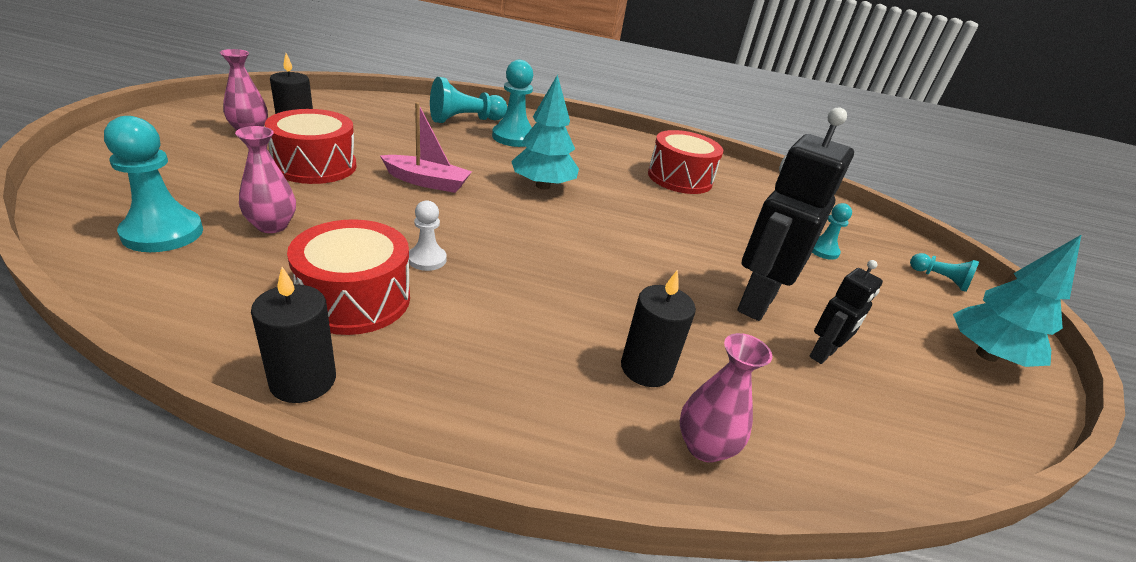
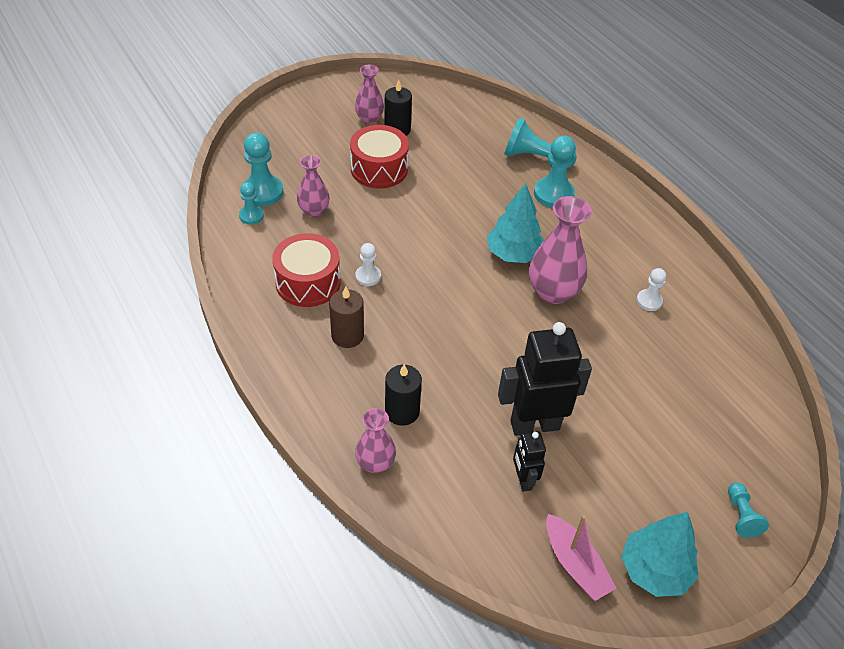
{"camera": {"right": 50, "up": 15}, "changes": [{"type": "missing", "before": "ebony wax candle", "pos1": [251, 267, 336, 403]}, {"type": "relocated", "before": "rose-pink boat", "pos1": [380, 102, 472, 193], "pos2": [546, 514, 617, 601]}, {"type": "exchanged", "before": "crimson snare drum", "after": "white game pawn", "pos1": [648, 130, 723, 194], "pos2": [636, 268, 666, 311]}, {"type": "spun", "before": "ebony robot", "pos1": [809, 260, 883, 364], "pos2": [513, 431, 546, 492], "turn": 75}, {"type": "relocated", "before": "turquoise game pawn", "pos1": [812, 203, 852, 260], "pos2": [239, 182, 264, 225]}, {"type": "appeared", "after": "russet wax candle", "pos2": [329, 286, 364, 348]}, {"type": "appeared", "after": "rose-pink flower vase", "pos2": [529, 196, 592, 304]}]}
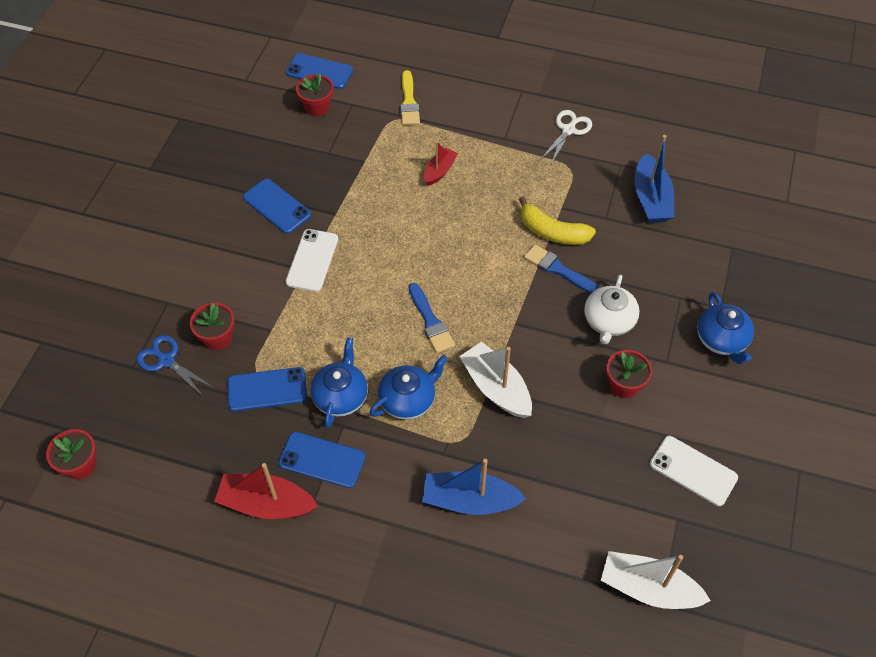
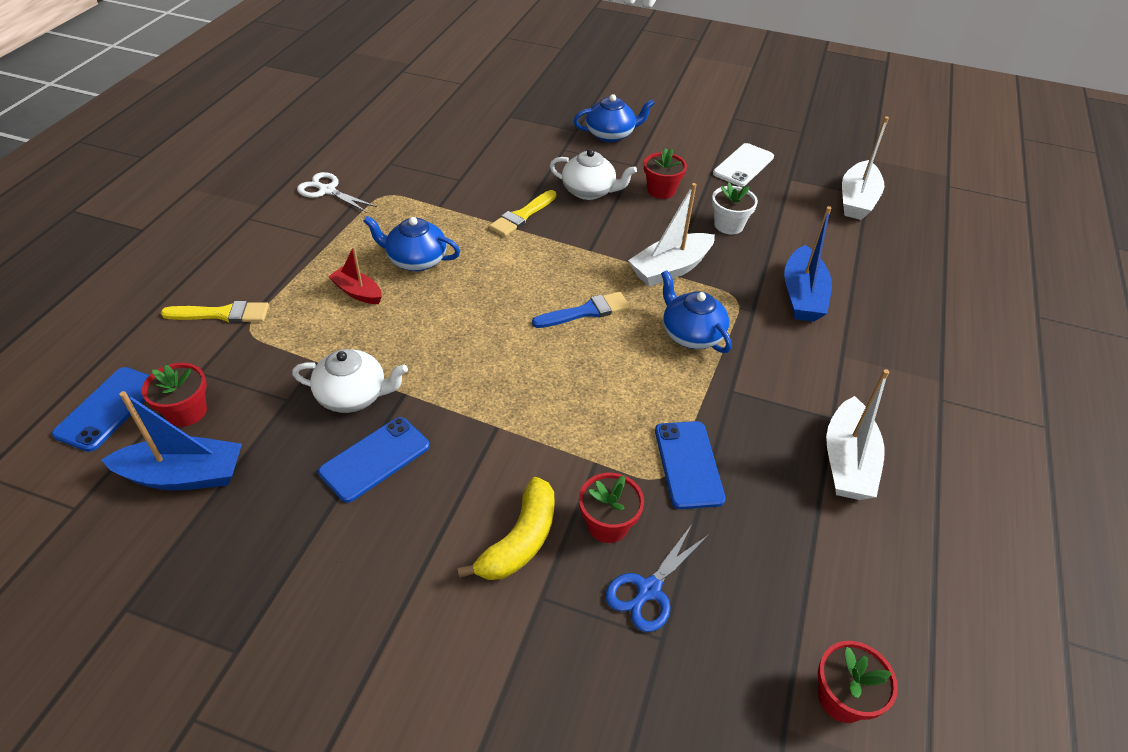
{"camera": {"right": -90, "up": -10}, "changes": [{"type": "colour", "before": "crimson boat", "after": "white boat", "pos1": [214, 463, 318, 519], "pos2": [826, 369, 889, 500]}, {"type": "missing", "before": "royal blue smartphone", "pos1": [278, 432, 366, 488]}, {"type": "missing", "before": "white smartphone", "pos1": [285, 229, 338, 292]}, {"type": "relocated", "before": "royal blue tea pot", "pos1": [310, 337, 368, 428], "pos2": [364, 216, 460, 271]}, {"type": "relocated", "before": "golden toy banana", "pos1": [519, 196, 596, 245], "pos2": [457, 477, 554, 580]}, {"type": "colour", "before": "royal blue brush", "after": "golden brush", "pos1": [524, 244, 600, 293], "pos2": [489, 190, 557, 236]}, {"type": "relocated", "before": "royal blue boat", "pos1": [634, 135, 674, 223], "pos2": [101, 391, 242, 490]}, {"type": "appeared", "after": "white tea pot", "pos2": [292, 349, 408, 413]}, {"type": "appeared", "after": "white flower pot", "pos2": [712, 182, 758, 234]}]}
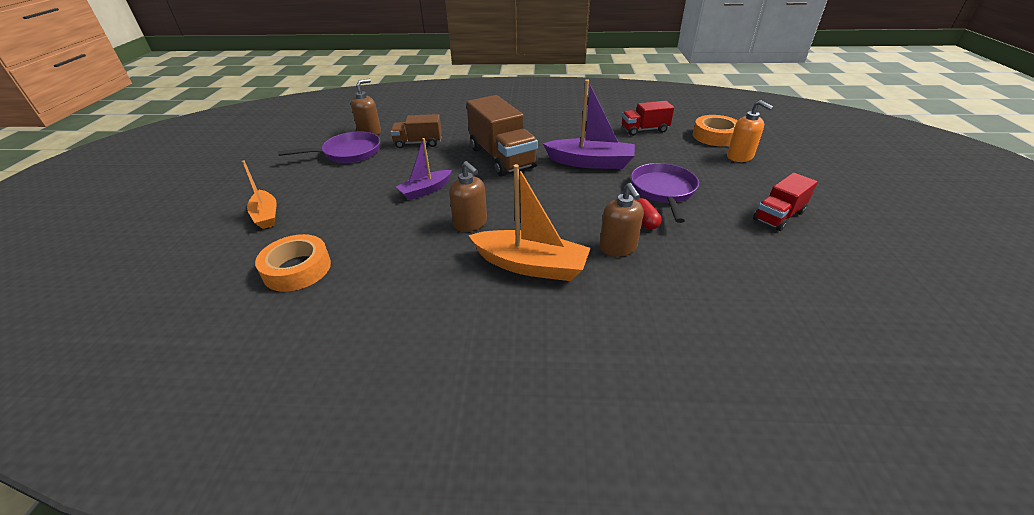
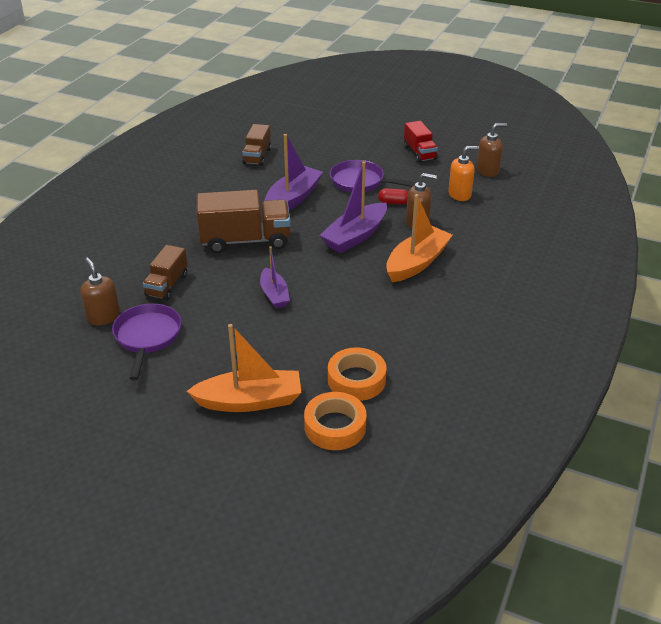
{"camera": {"right": -70, "up": 0}, "changes": [{"type": "size", "before": "orange-coloured boat", "pos1": [242, 160, 277, 229], "pos2": [186, 324, 302, 412], "scale": 1.63}, {"type": "relocated", "before": "russet soap dispenser", "pos1": [449, 161, 487, 232], "pos2": [477, 123, 507, 177]}, {"type": "colour", "before": "crimson lorry", "after": "russet lorry", "pos1": [622, 101, 674, 136], "pos2": [242, 124, 271, 166]}, {"type": "relocated", "before": "orange-coloured tape", "pos1": [693, 115, 738, 146], "pos2": [304, 392, 367, 450]}, {"type": "relocated", "before": "orange-coloured soap dispenser", "pos1": [727, 100, 774, 162], "pos2": [448, 146, 479, 201]}, {"type": "appeared", "after": "royal purple boat", "pos2": [320, 161, 387, 253]}]}
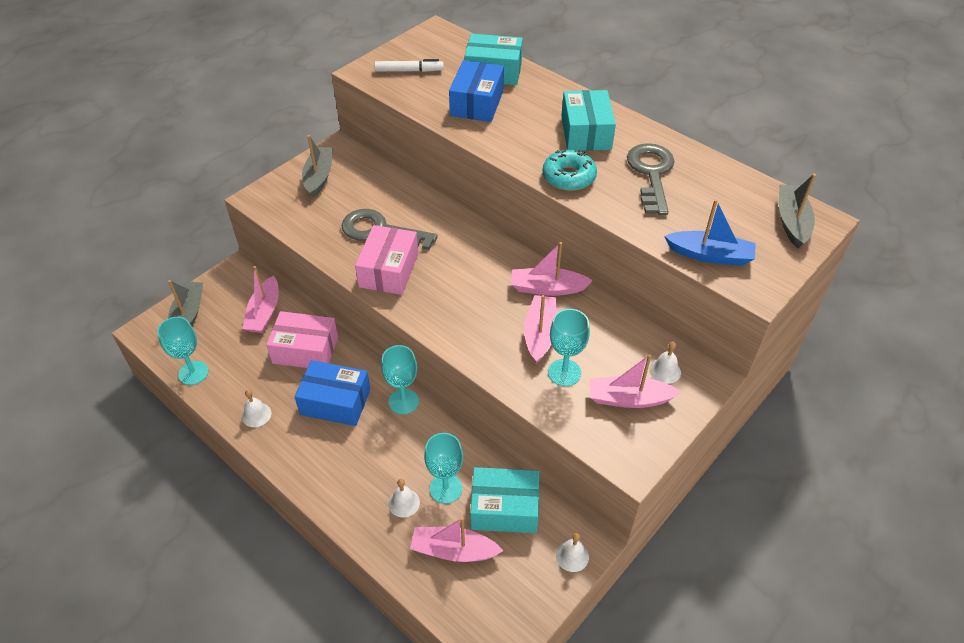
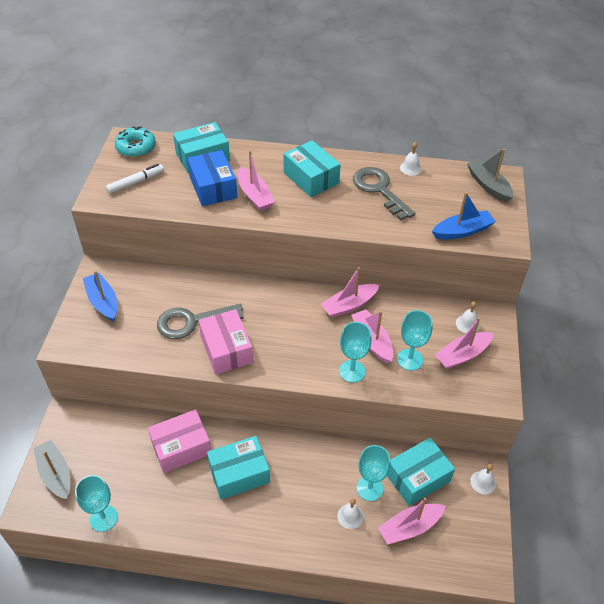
{"camera": {"right": -35, "up": 0}, "changes": [{"type": "relocated", "before": "rose-pink boat", "pos1": [242, 266, 279, 333], "pos2": [238, 150, 275, 211]}, {"type": "relocated", "before": "white school bell", "pos1": [242, 390, 271, 427], "pos2": [400, 142, 422, 176]}, {"type": "colour", "before": "royal blue box", "after": "turquoise box", "pos1": [294, 360, 370, 426], "pos2": [207, 436, 270, 499]}, {"type": "colour", "before": "gray boat", "after": "royal blue boat", "pos1": [302, 135, 332, 198], "pos2": [83, 270, 117, 322]}, {"type": "relocated", "before": "turquoise goblet", "pos1": [381, 345, 419, 414], "pos2": [339, 322, 372, 383]}, {"type": "relocated", "before": "turquoise glazed donut", "pos1": [542, 150, 597, 191], "pos2": [115, 126, 156, 157]}]}
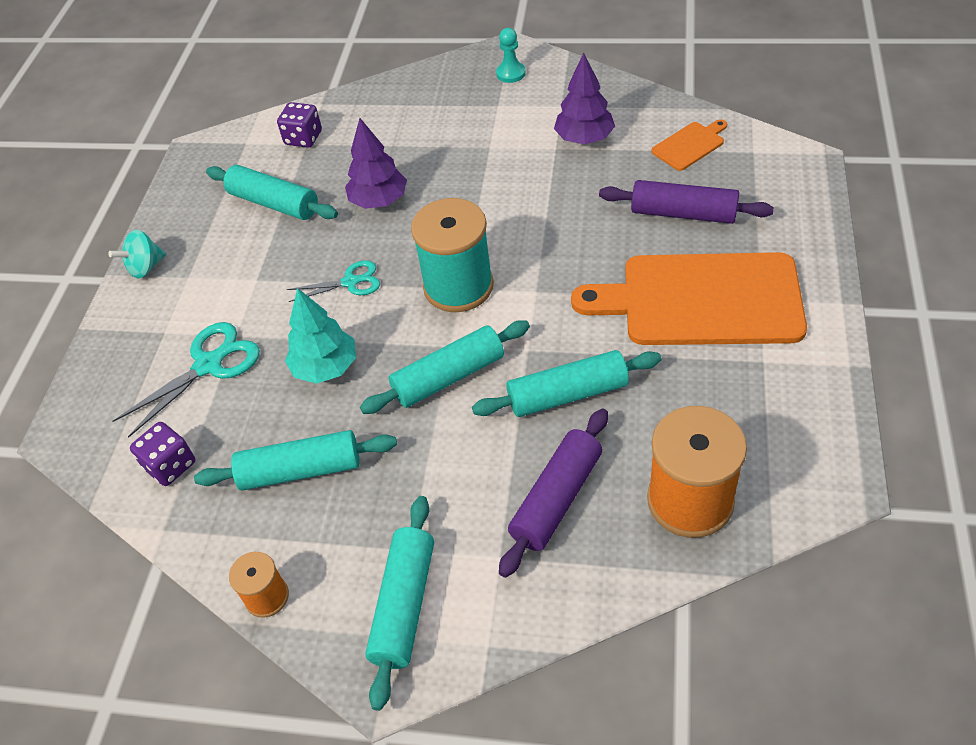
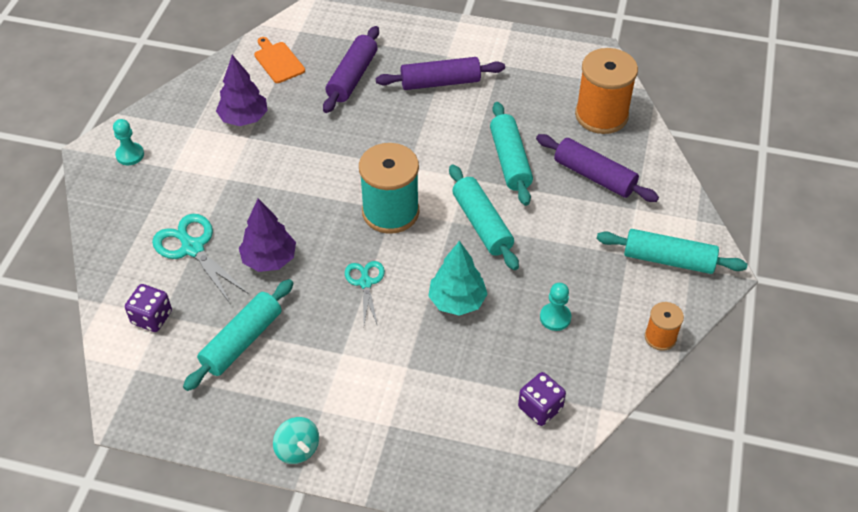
{"camera": {"right": -90, "up": 0}, "changes": [{"type": "relocated", "before": "turquoise pair of scissors", "pos1": [113, 322, 260, 438], "pos2": [152, 214, 249, 303]}, {"type": "exchanged", "before": "turquoise rolling pin", "after": "turquoise game pawn", "pos1": [194, 430, 397, 491], "pos2": [540, 283, 571, 331]}, {"type": "exchanged", "before": "orange-coloured cutting board", "after": "royal purple rolling pin", "pos1": [571, 252, 807, 345], "pos2": [376, 57, 505, 90]}]}
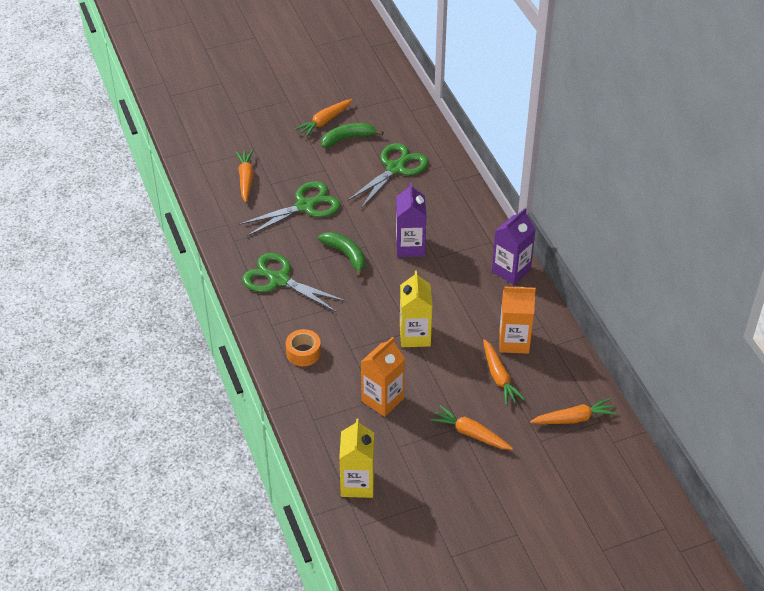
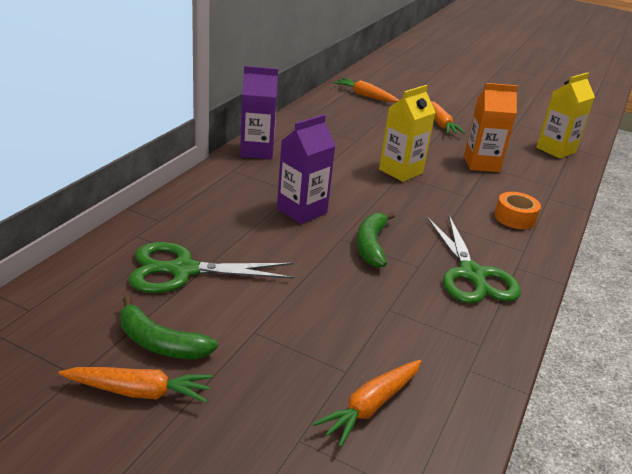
{"camera": {"right": -135, "up": -15}, "changes": [{"type": "missing", "before": "green pair of scissors", "pos1": [239, 181, 340, 236]}, {"type": "missing", "before": "orange-coloured carrot", "pos1": [483, 339, 525, 405]}, {"type": "missing", "before": "orange-coloured juice carton", "pos1": [499, 287, 536, 354]}]}
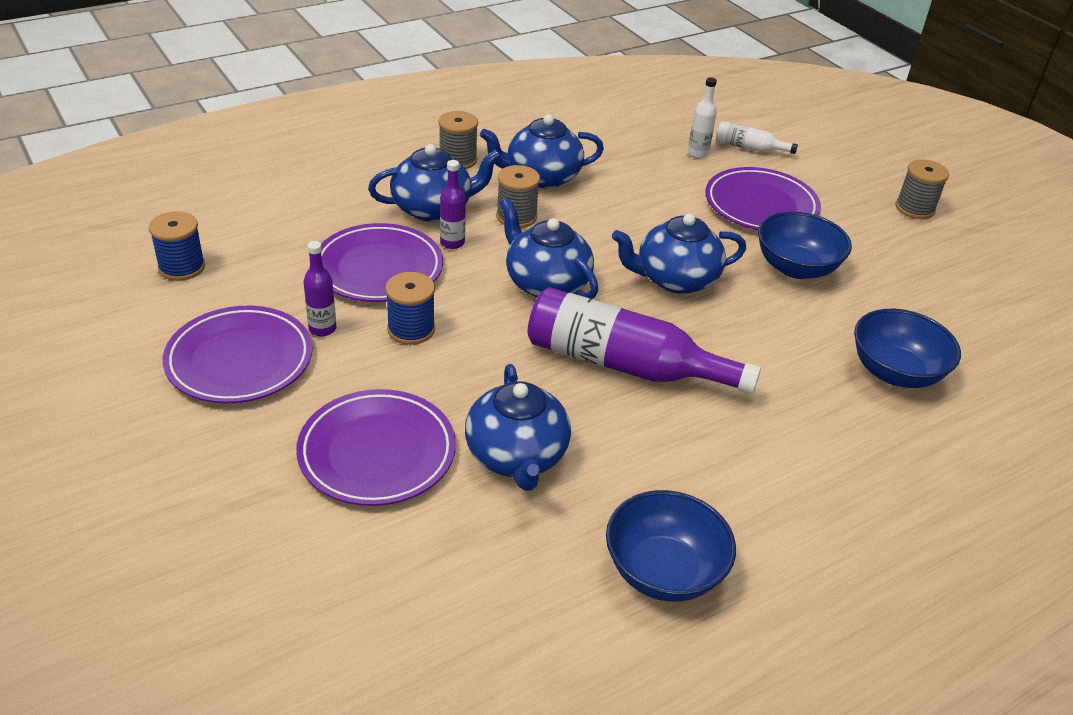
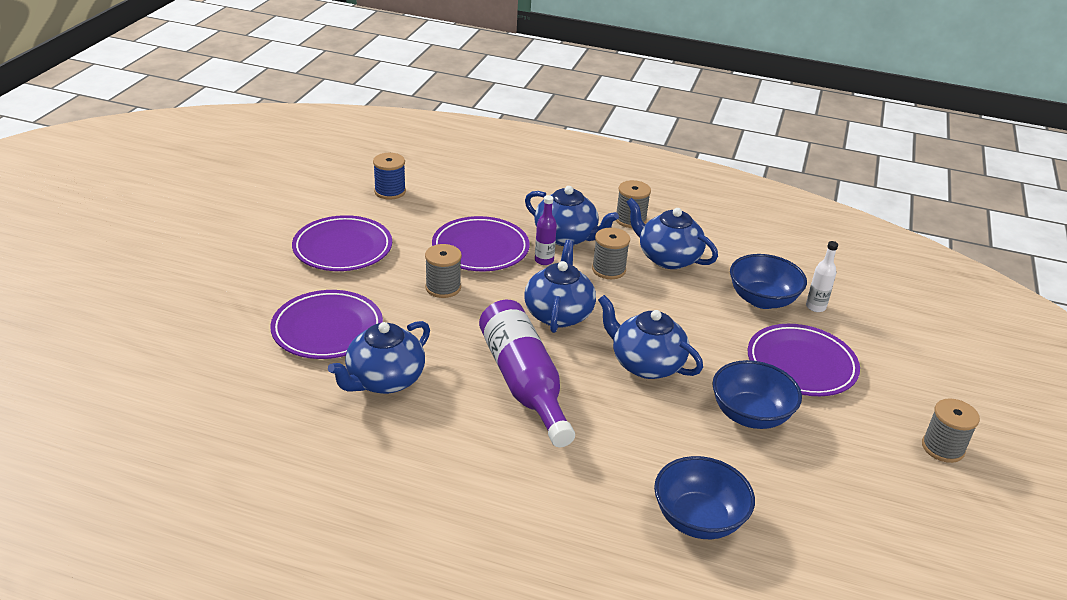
{"camera": {"right": 50, "up": -5}, "changes": [{"type": "missing", "before": "royal purple flask", "pos1": [303, 241, 336, 336]}, {"type": "colour", "before": "royal blue reel of thread", "after": "gray reel of thread", "pos1": [385, 272, 435, 345], "pos2": [425, 244, 462, 298]}, {"type": "relocated", "before": "royal blue deep dish", "pos1": [606, 490, 736, 602], "pos2": [730, 254, 807, 309]}, {"type": "missing", "before": "white flask", "pos1": [716, 121, 798, 154]}]}
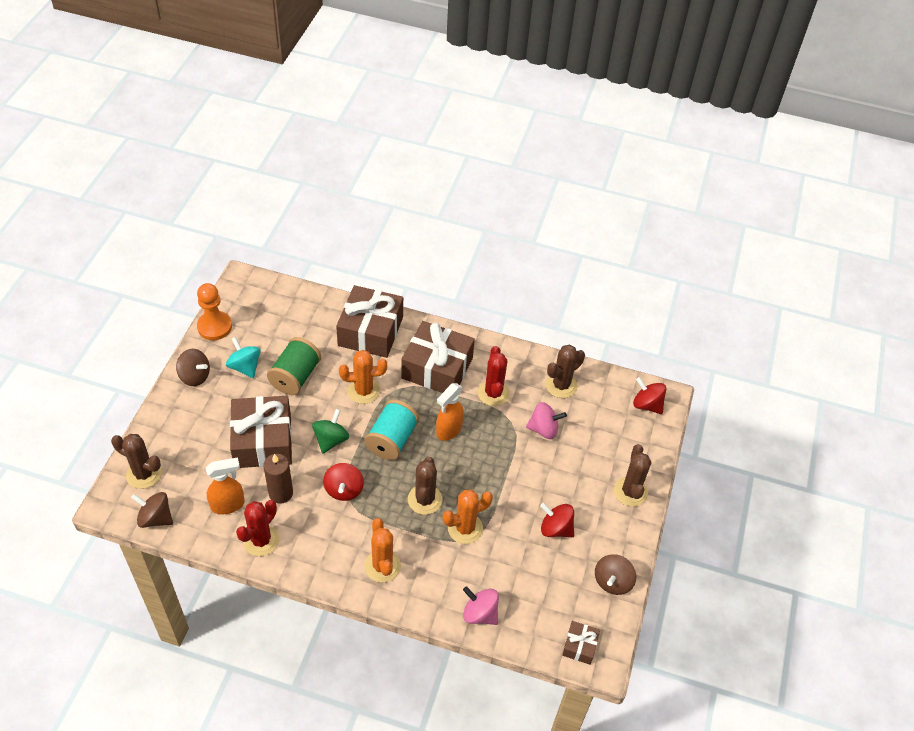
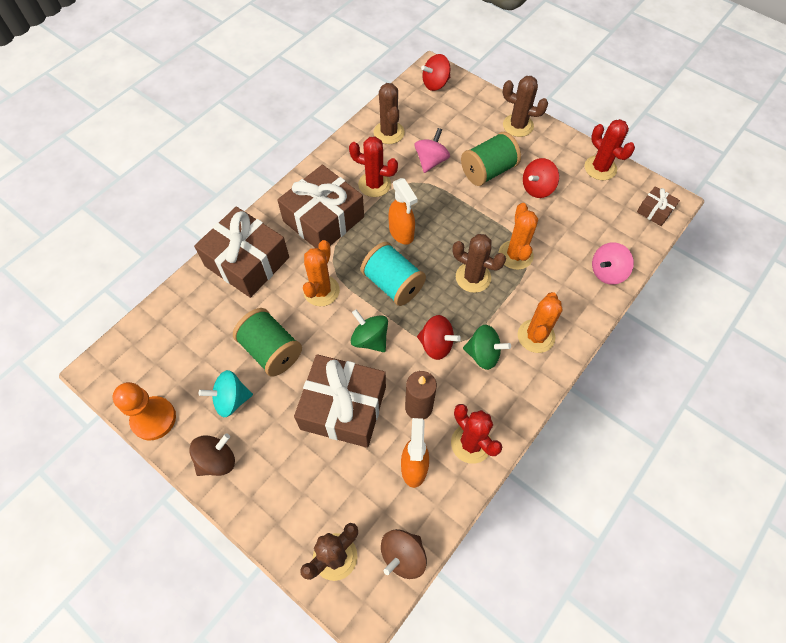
{"camera": {"right": -65, "up": 10}, "changes": [{"type": "spun", "before": "orange-coloured saguaro cactus", "pos1": [364, 518, 401, 582], "pos2": [518, 292, 562, 353], "turn": -75}, {"type": "exchanged", "before": "russet whirligig", "after": "crimson saguaro cactus", "pos1": [595, 554, 636, 595], "pos2": [585, 119, 635, 180]}, {"type": "appeared", "after": "green reel of thread", "pos2": [461, 132, 521, 186]}, {"type": "appeared", "after": "green whirligig", "pos2": [463, 325, 511, 370]}]}
